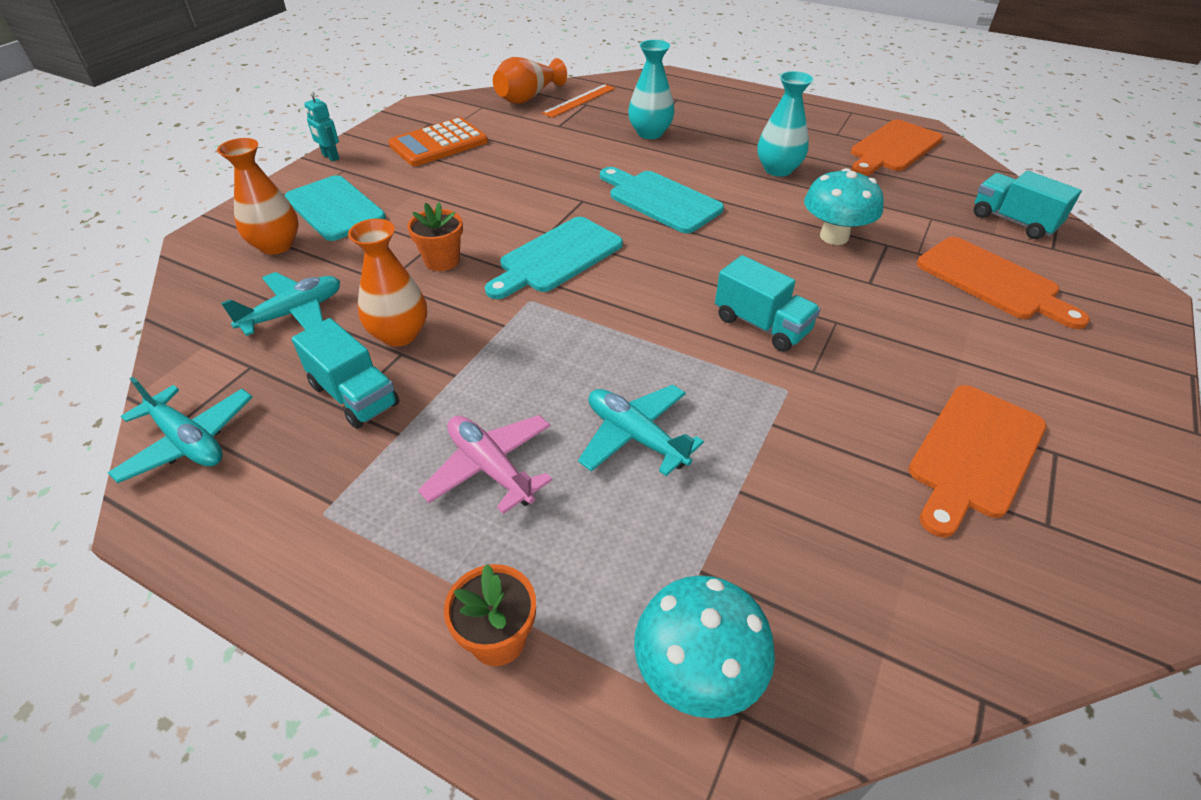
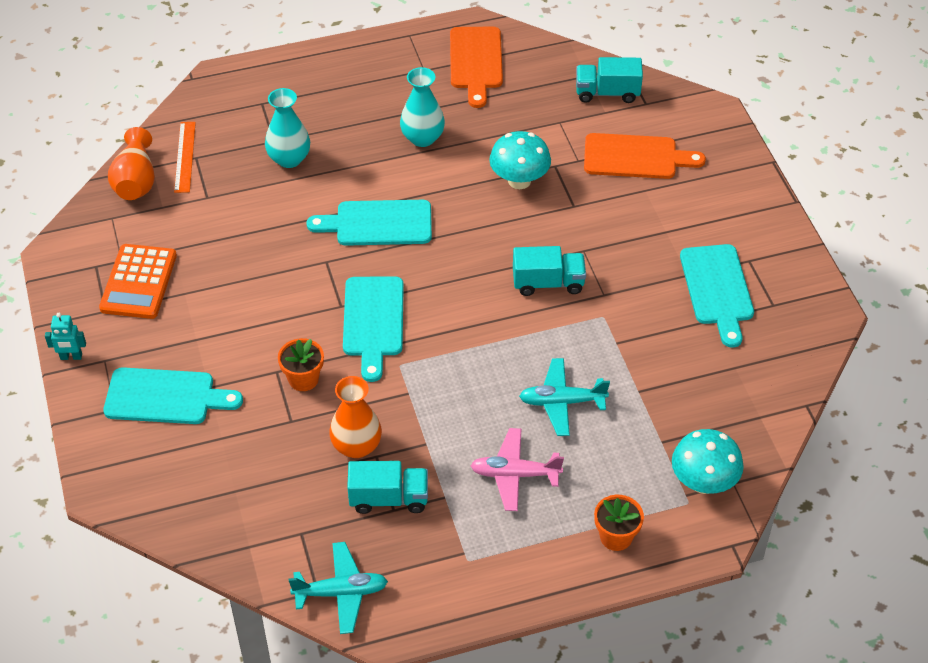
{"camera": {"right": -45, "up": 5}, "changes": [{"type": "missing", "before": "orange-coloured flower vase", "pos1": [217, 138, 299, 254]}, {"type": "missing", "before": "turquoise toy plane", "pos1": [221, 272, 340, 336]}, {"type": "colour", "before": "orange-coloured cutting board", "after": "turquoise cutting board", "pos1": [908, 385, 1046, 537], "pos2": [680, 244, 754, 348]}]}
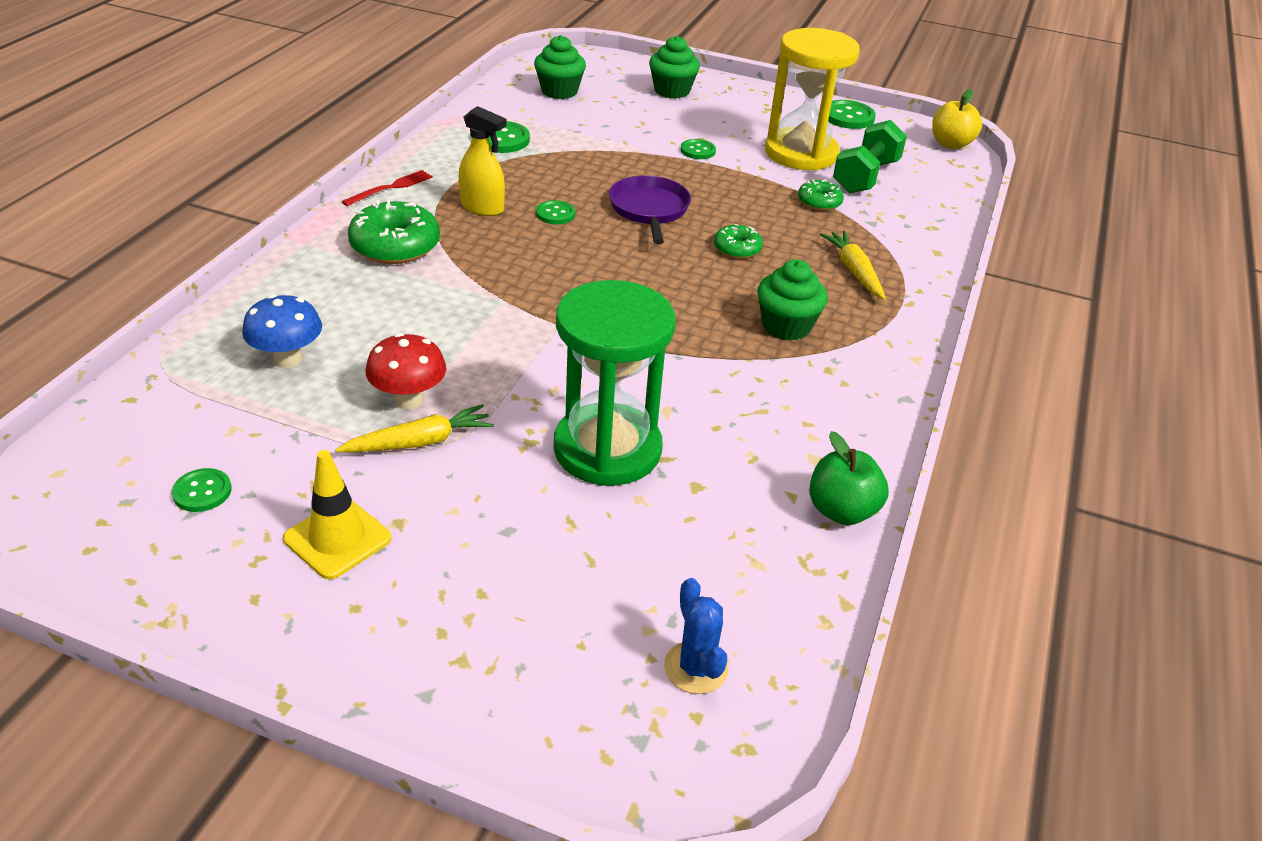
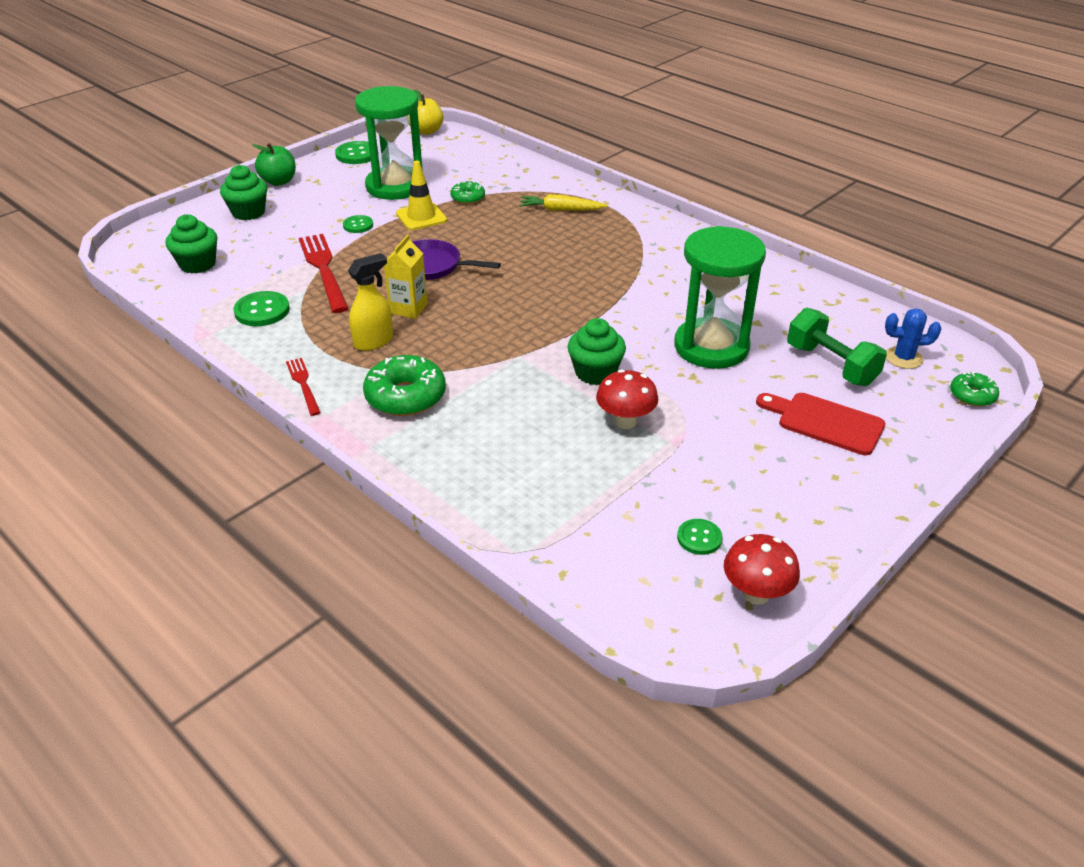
{"camera": {"right": -65, "up": 0}, "changes": [{"type": "missing", "before": "royal blue fungus", "pos1": [242, 295, 322, 368]}, {"type": "relocated", "before": "golden traffic cone", "pos1": [283, 450, 391, 580], "pos2": [396, 161, 447, 230]}, {"type": "missing", "before": "golden carrot", "pos1": [335, 404, 494, 452]}, {"type": "exchanged", "before": "green button", "after": "golden juice carton", "pos1": [536, 200, 575, 224], "pos2": [384, 235, 428, 319]}, {"type": "relocated", "before": "green glazed donut", "pos1": [714, 224, 763, 259], "pos2": [950, 372, 999, 407]}, {"type": "relocated", "before": "green cupcake", "pos1": [757, 259, 828, 341], "pos2": [568, 318, 626, 385]}, {"type": "colour", "before": "golden sand timer", "after": "green sand timer", "pos1": [765, 28, 860, 171], "pos2": [355, 86, 423, 200]}, {"type": "relocated", "before": "green toy apple", "pos1": [810, 431, 889, 525], "pos2": [252, 143, 296, 186]}, {"type": "relocated", "before": "green free weight", "pos1": [833, 120, 907, 193], "pos2": [787, 308, 887, 386]}, {"type": "appeared", "after": "crimson dinner fork", "pos2": [299, 234, 349, 313]}, {"type": "appeared", "after": "crimson fungus", "pos2": [724, 534, 800, 605]}, {"type": "appeared", "after": "crimson cutting board", "pos2": [756, 393, 885, 455]}]}
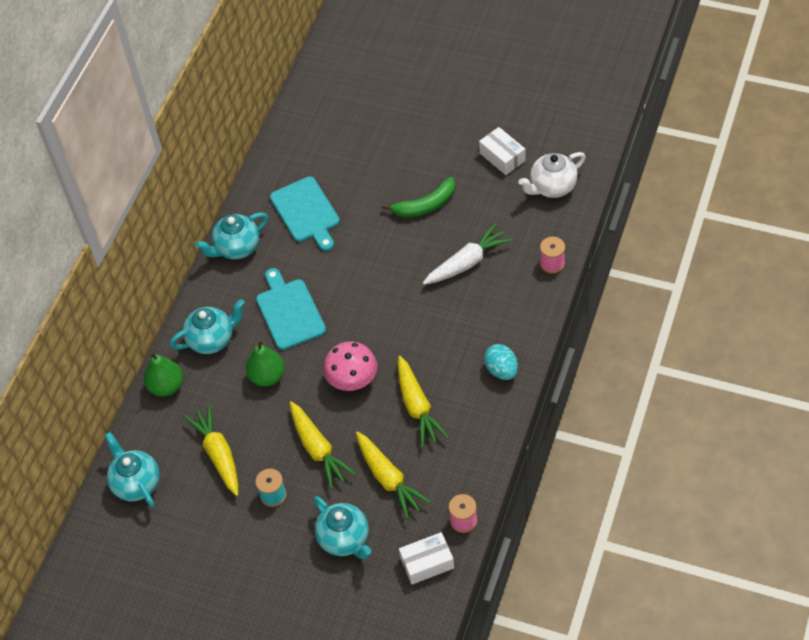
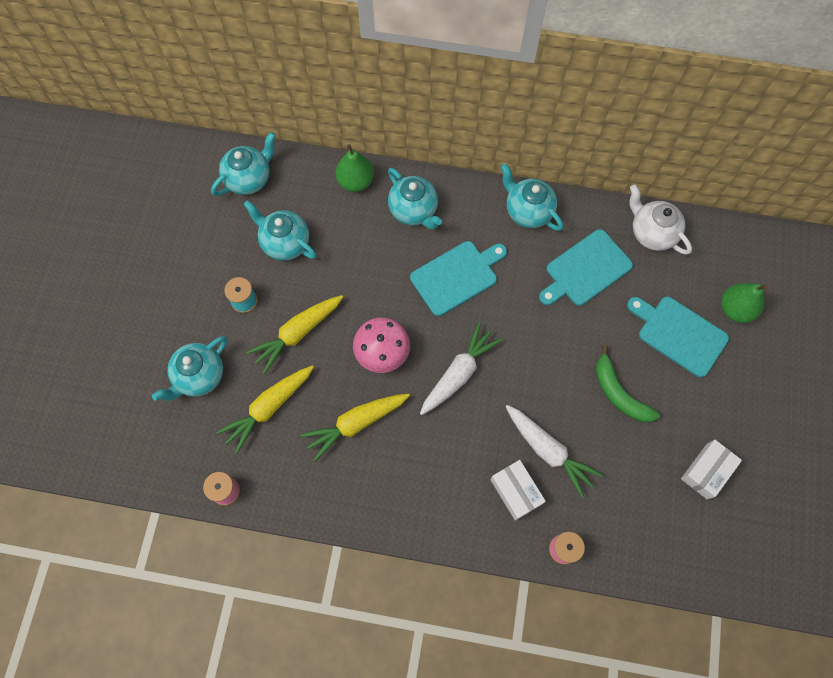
{"camera": {"right": 75, "up": 15}, "changes": [{"type": "exchanged", "before": "golden carrot", "after": "turquoise tea pot", "pos1": [184, 404, 238, 496], "pos2": [243, 200, 317, 261]}, {"type": "relocated", "before": "green pear", "pos1": [246, 340, 285, 387], "pos2": [721, 283, 768, 323]}, {"type": "relocated", "before": "white box", "pos1": [399, 532, 454, 585], "pos2": [490, 460, 546, 521]}, {"type": "missing", "before": "turquoise toy egg", "pos1": [484, 344, 518, 380]}, {"type": "relocated", "before": "white tea pot", "pos1": [518, 152, 586, 198], "pos2": [629, 185, 692, 255]}, {"type": "appeared", "after": "white carrot", "pos2": [420, 322, 503, 415]}, {"type": "appeared", "after": "turquoise cutting board", "pos2": [627, 297, 729, 378]}]}
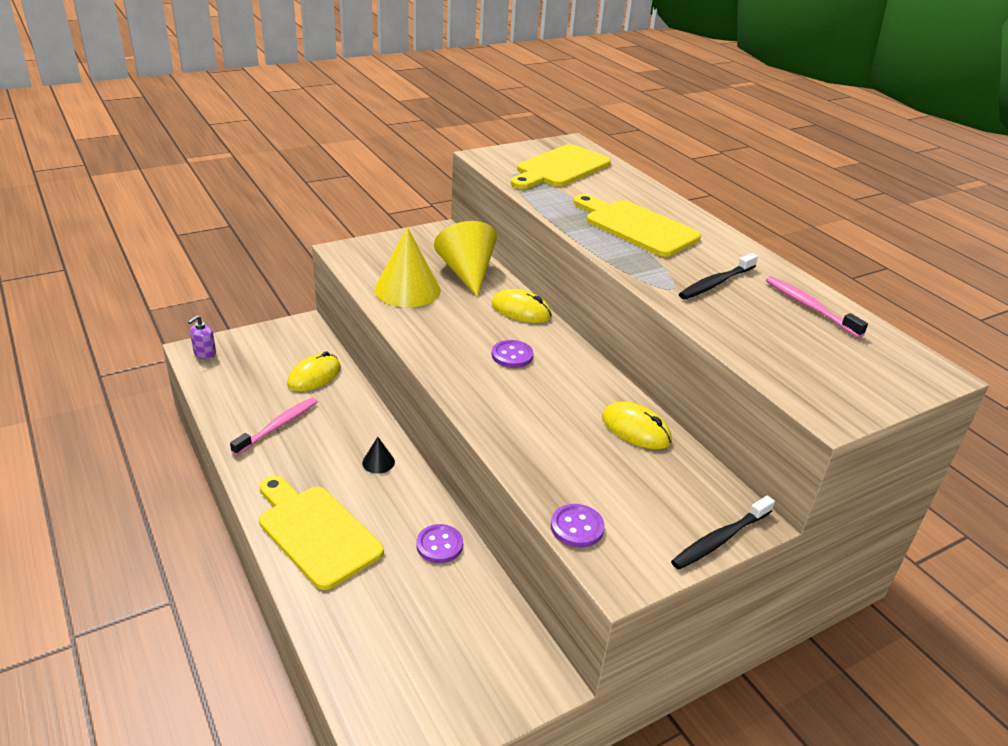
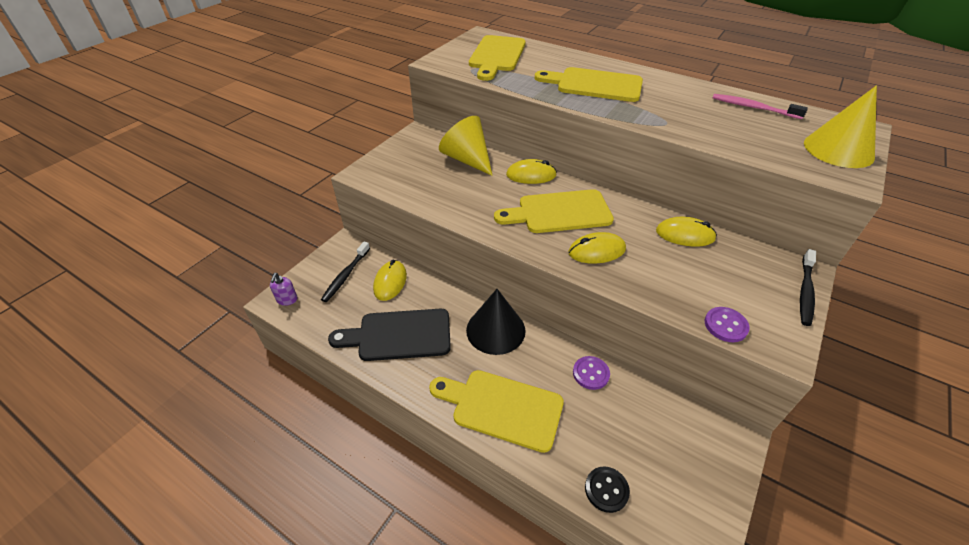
{"camera": {"right": -25, "up": 10}, "changes": [{"type": "exchanged", "before": "rose-pink toothbrush", "after": "ebony cutting board", "pos1": [230, 397, 318, 455], "pos2": [328, 309, 451, 361]}, {"type": "size", "before": "ebony solid cone", "pos1": [362, 437, 395, 473], "pos2": [466, 289, 526, 355], "scale": 2.28}, {"type": "relocated", "before": "golden solid cone", "pos1": [374, 227, 441, 307], "pos2": [804, 86, 877, 168]}, {"type": "exchanged", "before": "royal purple button", "after": "golden cutting board", "pos1": [492, 340, 533, 368], "pos2": [494, 189, 614, 233]}, {"type": "relocated", "before": "ebony toothbrush", "pos1": [679, 253, 758, 299], "pos2": [321, 241, 370, 302]}, {"type": "appeared", "after": "golden computer mouse", "pos2": [568, 232, 626, 264]}, {"type": "appeared", "after": "ebony button", "pos2": [585, 467, 630, 513]}]}
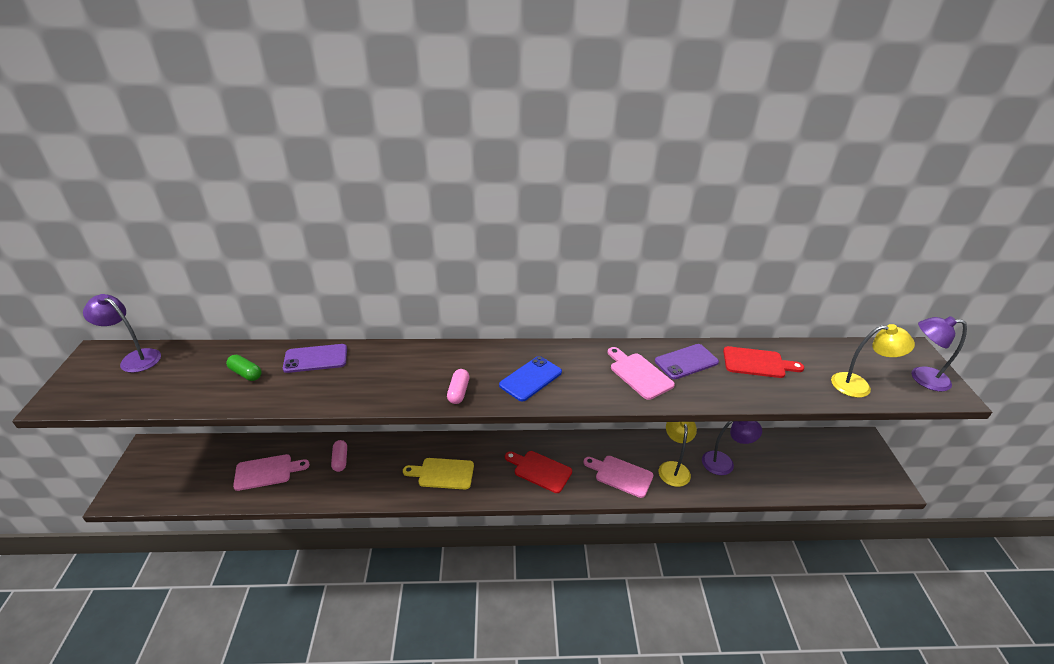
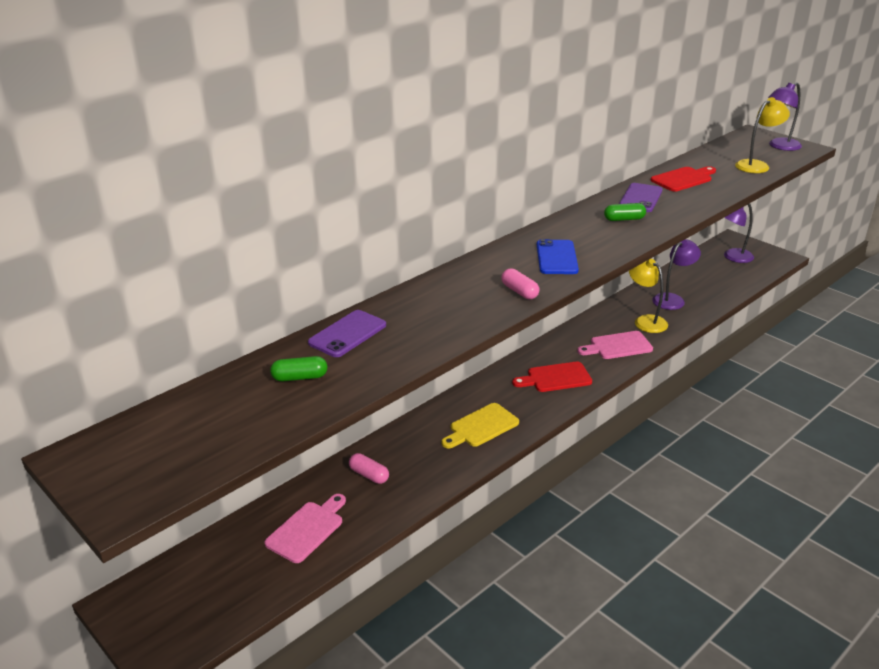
{"camera": {"right": -40, "up": -5}, "changes": [{"type": "relocated", "before": "royal purple reading lamp", "pos1": [83, 294, 161, 373], "pos2": [724, 203, 754, 263]}, {"type": "exchanged", "before": "rose-pink cutting board", "after": "green pill", "pos1": [608, 347, 675, 400], "pos2": [604, 203, 646, 221]}]}
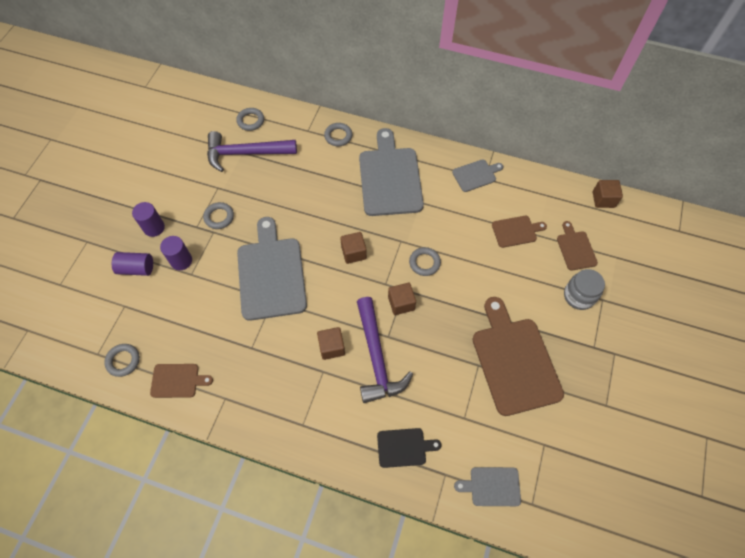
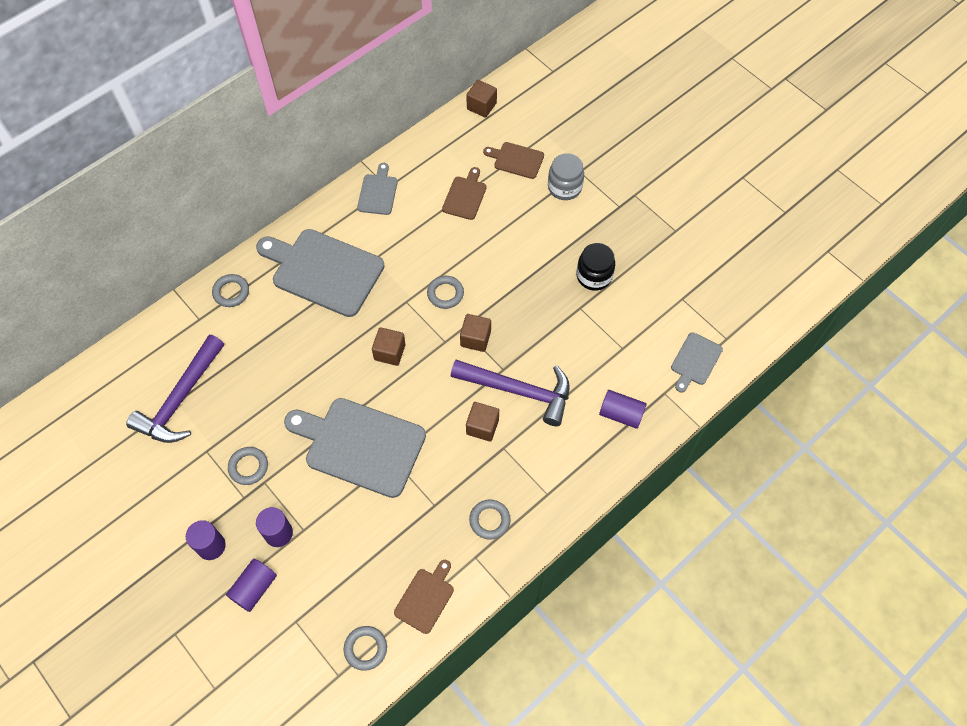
{"camera": {"right": -60, "up": 0}, "changes": [{"type": "relocated", "before": "gray hoop", "pos1": [236, 108, 264, 131], "pos2": [469, 499, 511, 540]}, {"type": "exchanged", "before": "ebony cutting board", "after": "royal purple cylinder", "pos1": [377, 428, 441, 468], "pos2": [599, 390, 647, 429]}, {"type": "exchanged", "before": "russet cutting board", "after": "ebony preserve jar", "pos1": [473, 297, 564, 416], "pos2": [577, 243, 615, 291]}]}
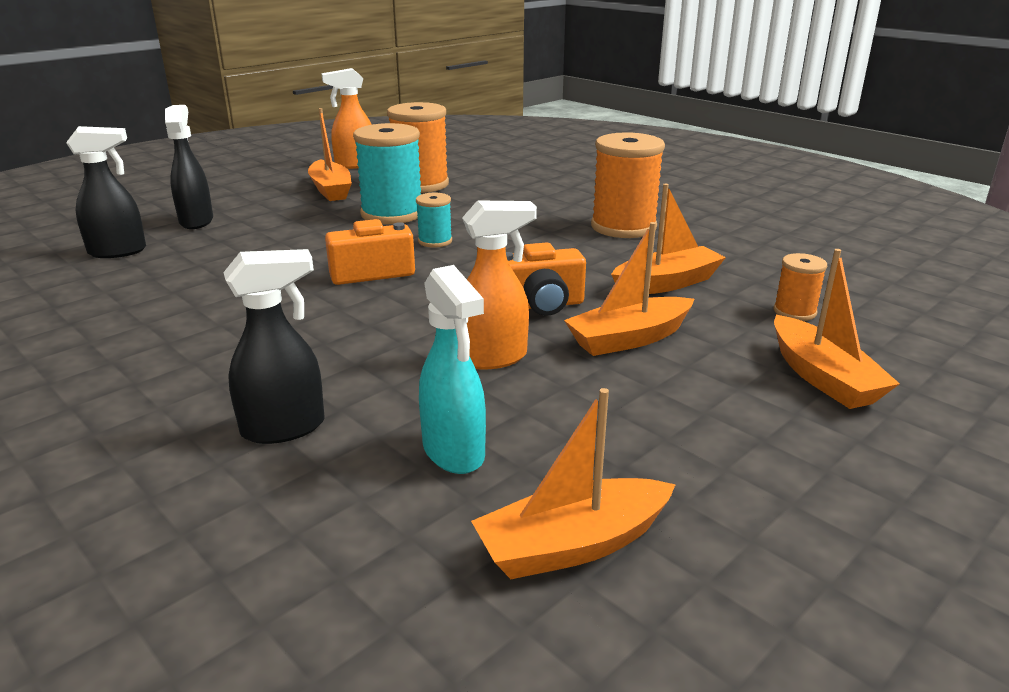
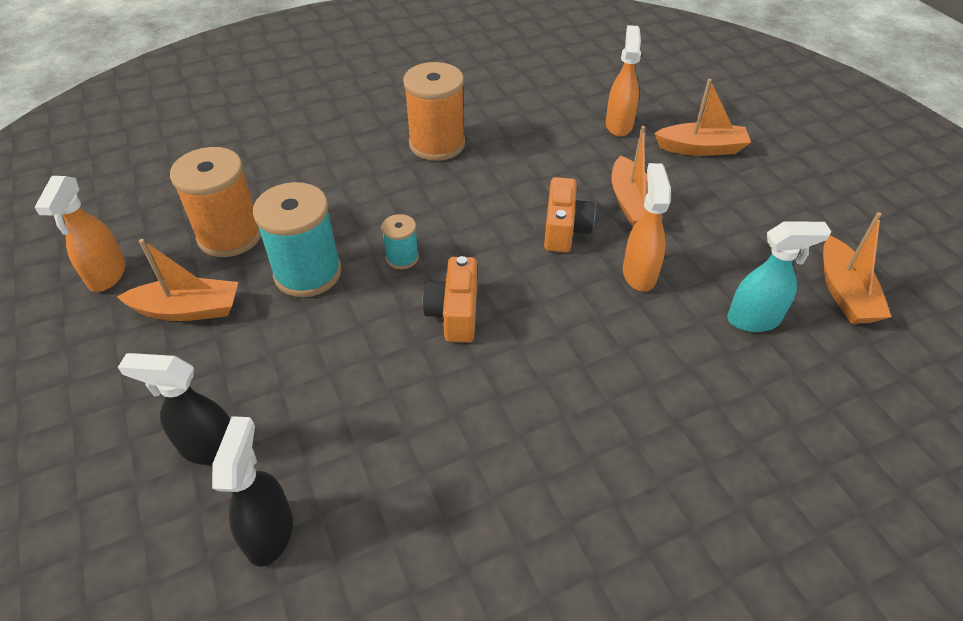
{"camera": {"right": -70, "up": 20}, "changes": [{"type": "missing", "before": "ebony sprayer", "pos1": [223, 249, 325, 444]}, {"type": "missing", "before": "orange-coloured boat", "pos1": [611, 183, 726, 294]}, {"type": "exchanged", "before": "orange-coloured reel of thread", "after": "orange-coloured sprayer", "pos1": [774, 253, 827, 321], "pos2": [606, 25, 641, 137]}]}
